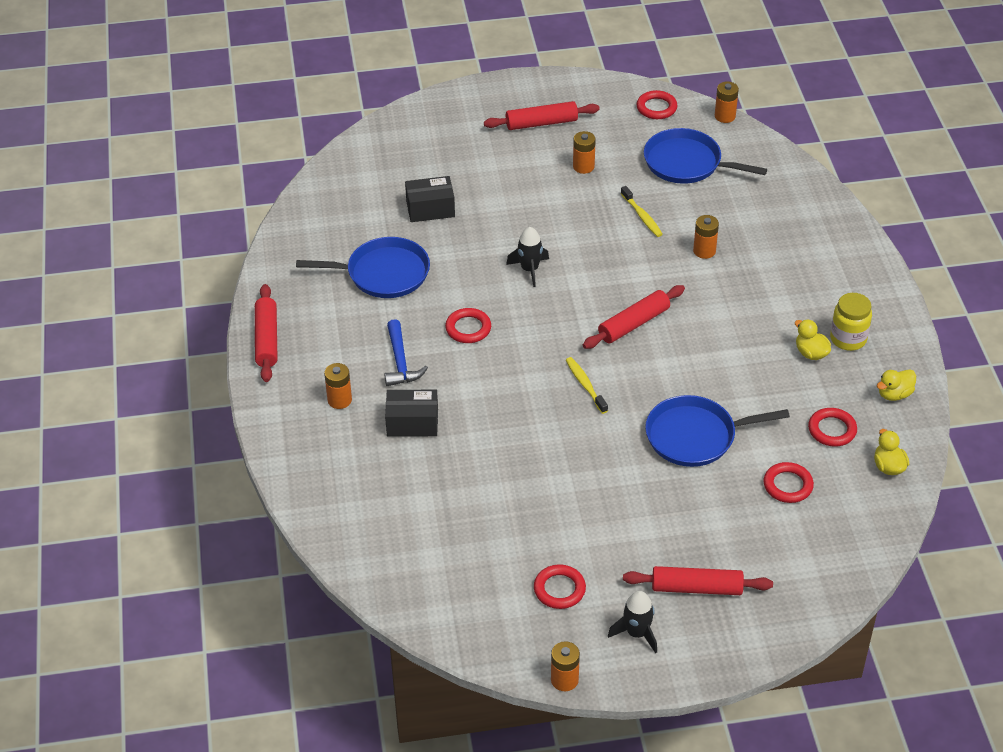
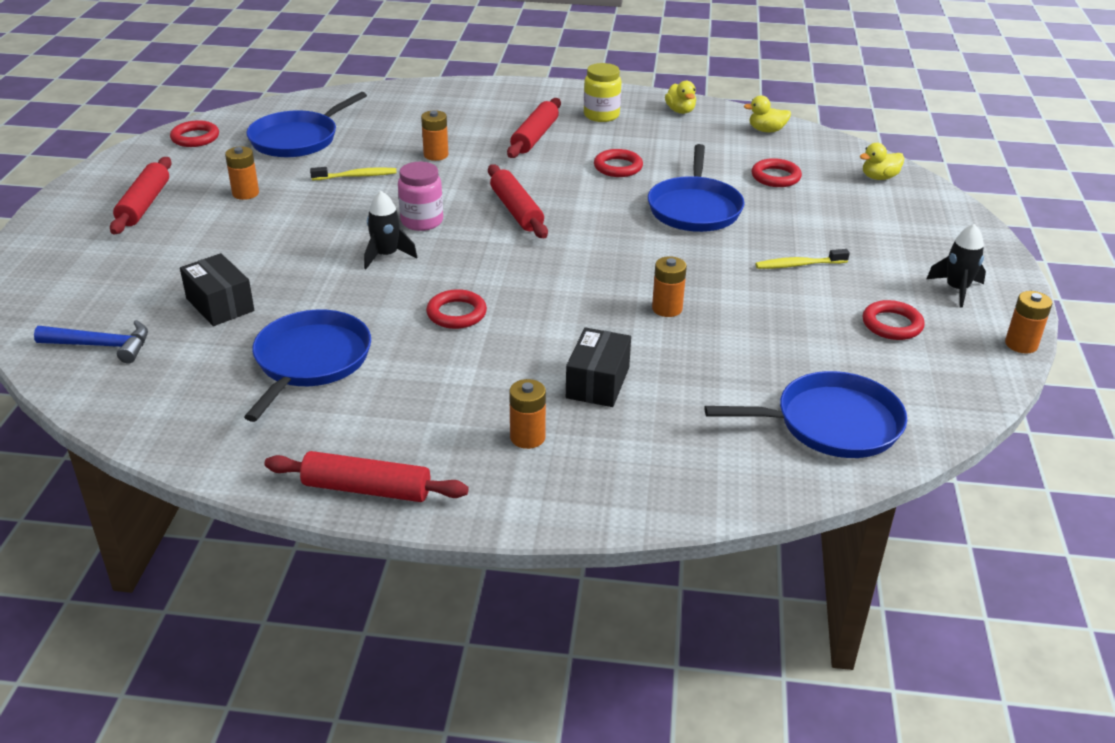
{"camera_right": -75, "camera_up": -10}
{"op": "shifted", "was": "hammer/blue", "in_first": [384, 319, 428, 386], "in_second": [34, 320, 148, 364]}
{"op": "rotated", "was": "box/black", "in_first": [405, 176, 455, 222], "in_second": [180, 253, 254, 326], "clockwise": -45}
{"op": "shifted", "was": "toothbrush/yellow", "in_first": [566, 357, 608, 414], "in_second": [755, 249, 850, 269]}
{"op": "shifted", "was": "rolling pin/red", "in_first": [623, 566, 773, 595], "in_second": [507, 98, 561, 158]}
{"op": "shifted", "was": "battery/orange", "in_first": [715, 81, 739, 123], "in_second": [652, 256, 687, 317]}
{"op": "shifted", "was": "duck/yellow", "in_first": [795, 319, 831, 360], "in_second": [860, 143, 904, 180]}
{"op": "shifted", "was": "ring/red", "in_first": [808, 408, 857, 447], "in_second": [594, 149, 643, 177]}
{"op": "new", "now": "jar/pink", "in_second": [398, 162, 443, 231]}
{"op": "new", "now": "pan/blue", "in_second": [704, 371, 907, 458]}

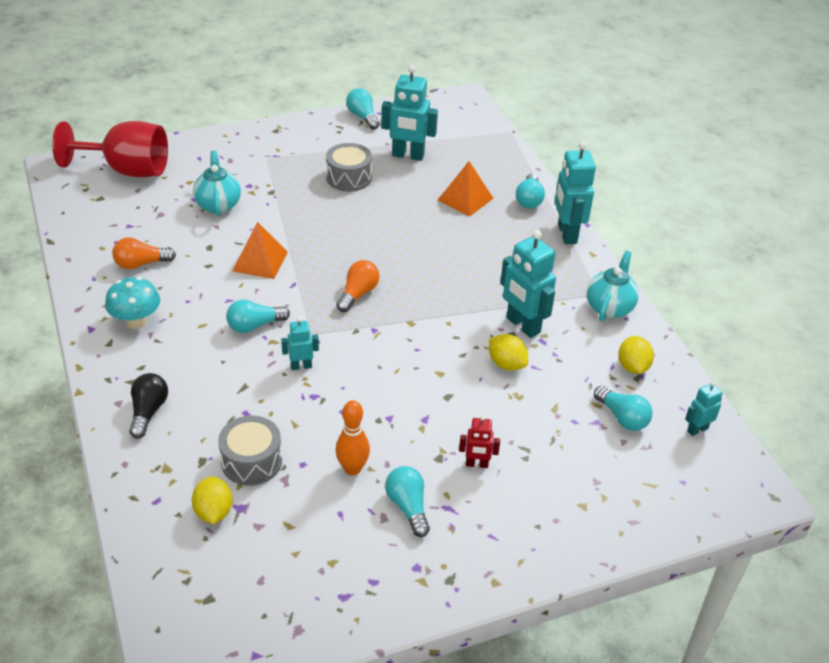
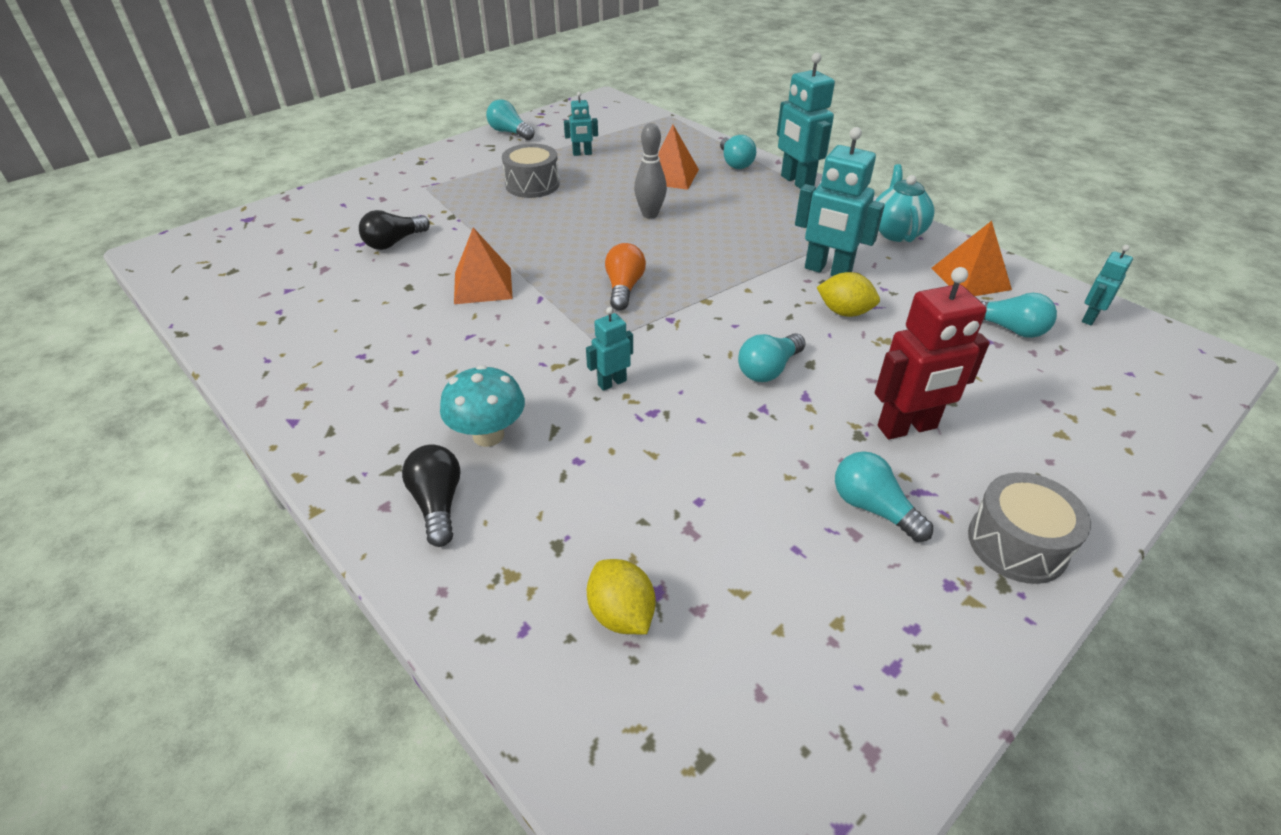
{"camera_right": -20, "camera_up": 0}
{"op": "gone", "was": "goblet/red", "in_first": [52, 121, 168, 177]}
{"op": "shifted", "was": "mushroom/turquoise", "in_first": [105, 277, 160, 329], "in_second": [440, 365, 525, 447]}
{"op": "gone", "was": "light bulb/orange", "in_first": [112, 238, 176, 269]}
{"op": "swapped", "was": "teapot/turquoise", "now": "light bulb/black", "in_first": [193, 150, 241, 217], "in_second": [359, 210, 430, 250]}
{"op": "shifted", "was": "drum/grey", "in_first": [218, 415, 282, 486], "in_second": [968, 472, 1091, 584]}
{"op": "shifted", "was": "light bulb/turquoise", "in_first": [226, 299, 290, 333], "in_second": [738, 333, 806, 382]}
{"op": "gone", "was": "bowling pin/orange", "in_first": [336, 400, 370, 476]}
{"op": "scaled", "was": "robot/turquoise", "in_first": [381, 65, 438, 161], "in_second": [564, 92, 598, 156], "ratio": 0.53}
{"op": "scaled", "was": "robot/red", "in_first": [459, 415, 500, 468], "in_second": [875, 267, 990, 439], "ratio": 1.89}
{"op": "swapped", "was": "lemon/yellow", "now": "pyramid/orange", "in_first": [618, 336, 654, 374], "in_second": [931, 221, 1012, 296]}
{"op": "new", "now": "bowling pin/grey", "in_second": [634, 123, 667, 219]}

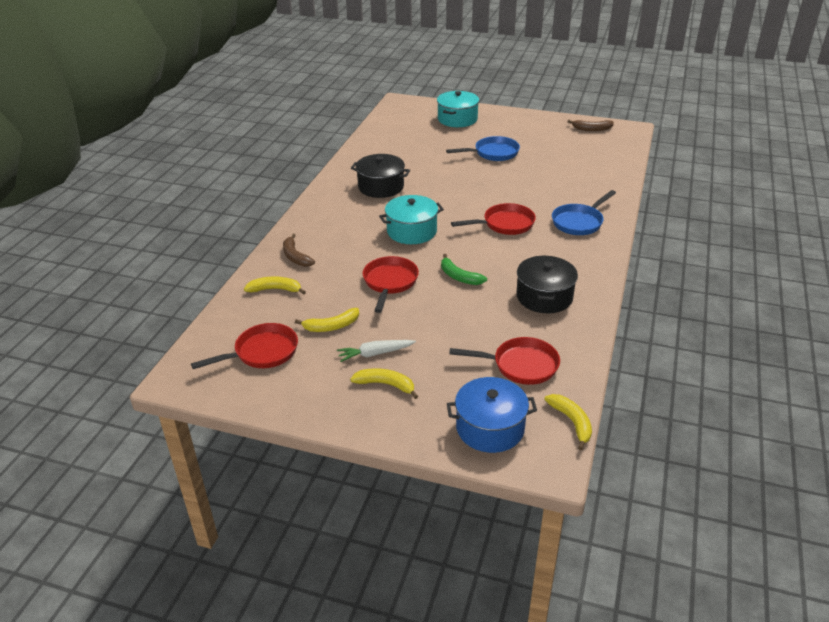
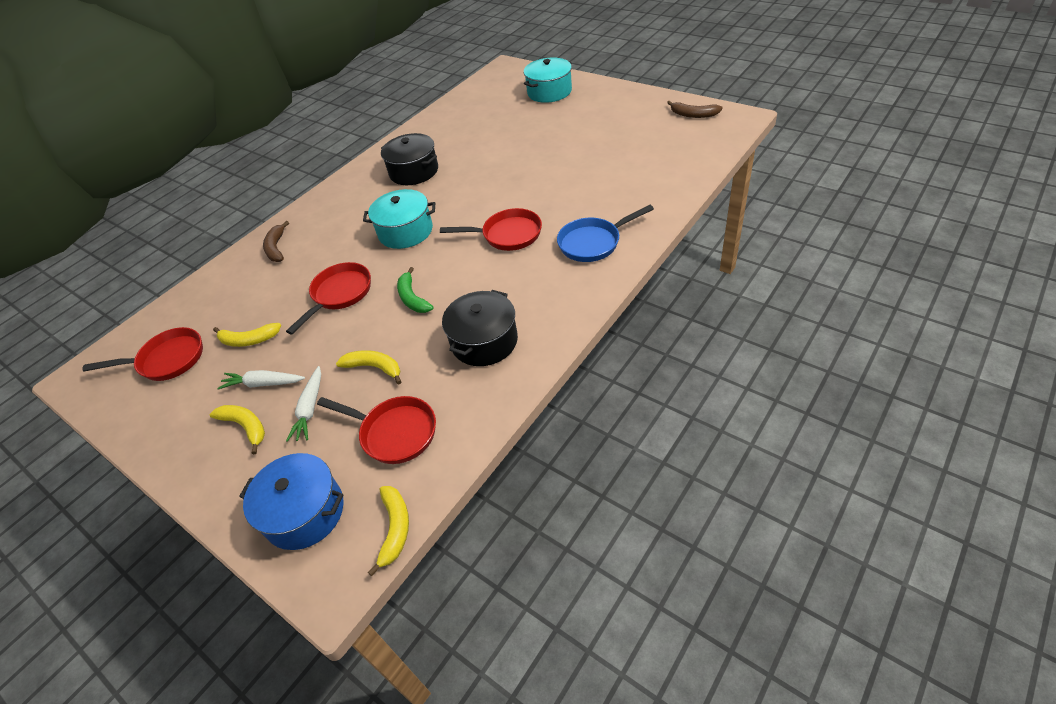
{"camera_right": 25, "camera_up": 10}
{"op": "shifted", "was": "banana/yellow", "in_first": [244, 276, 306, 295], "in_second": [336, 350, 402, 385]}
{"op": "gone", "was": "pan/blue", "in_first": [446, 136, 520, 161]}
{"op": "new", "now": "carrot/white", "in_second": [286, 366, 321, 442]}

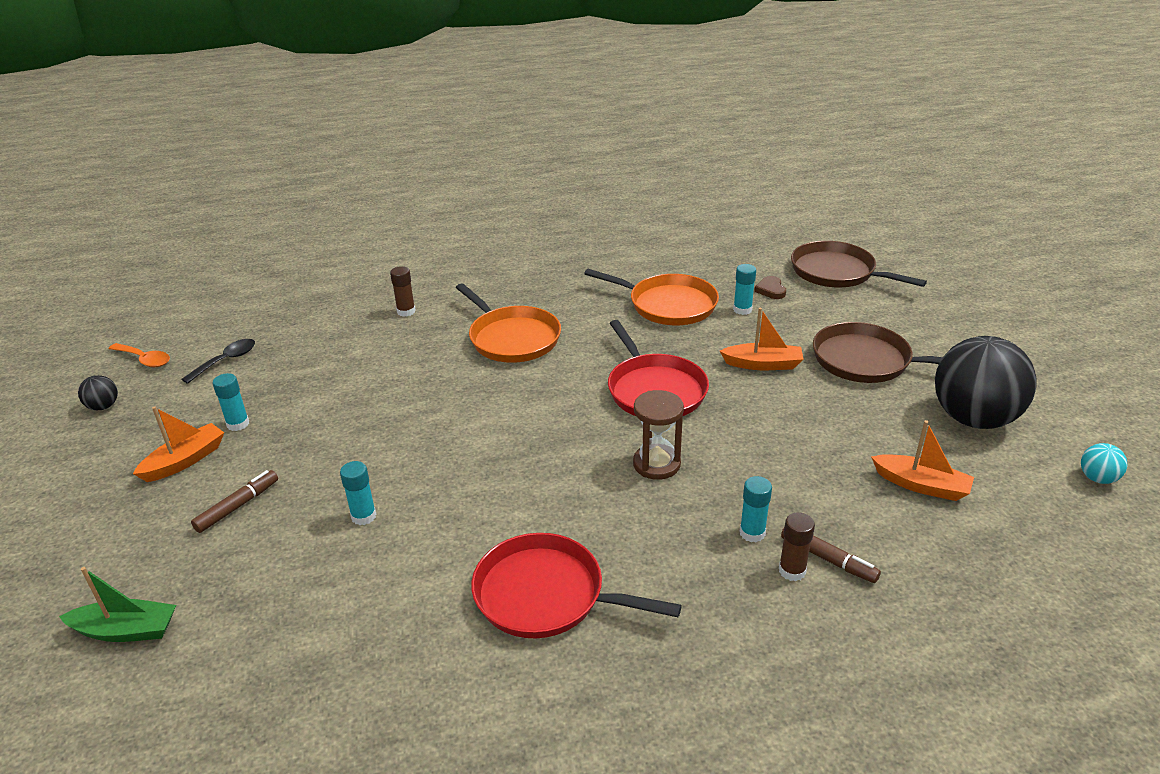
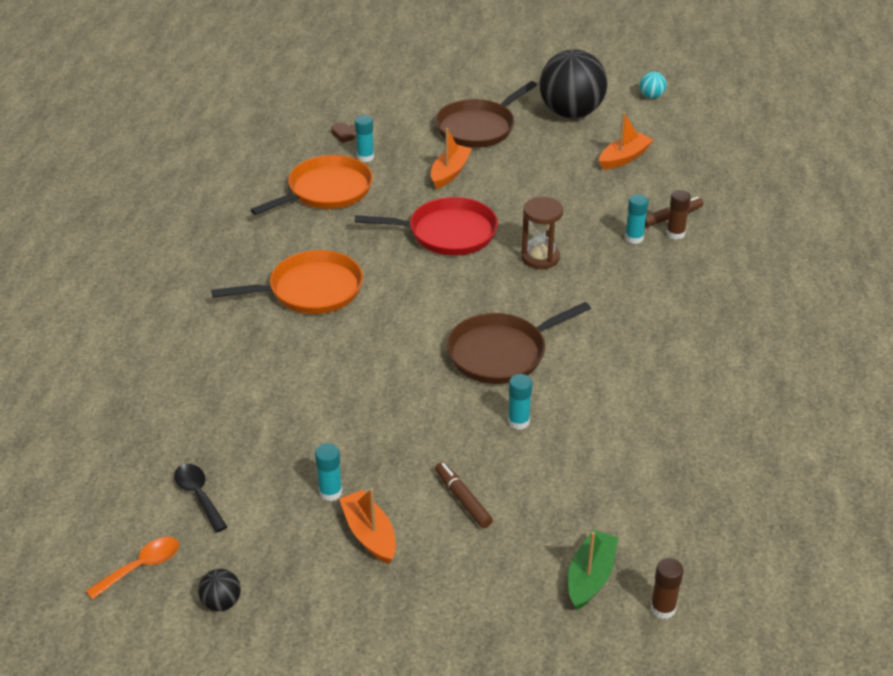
{"camera_right": -70, "camera_up": 5}
{"op": "shifted", "was": "glue stick/brown", "in_first": [390, 266, 416, 317], "in_second": [650, 558, 684, 619]}
{"op": "gone", "was": "pan/red", "in_first": [471, 533, 682, 638]}
{"op": "shifted", "was": "pan/brown", "in_first": [791, 241, 927, 287], "in_second": [447, 302, 591, 384]}

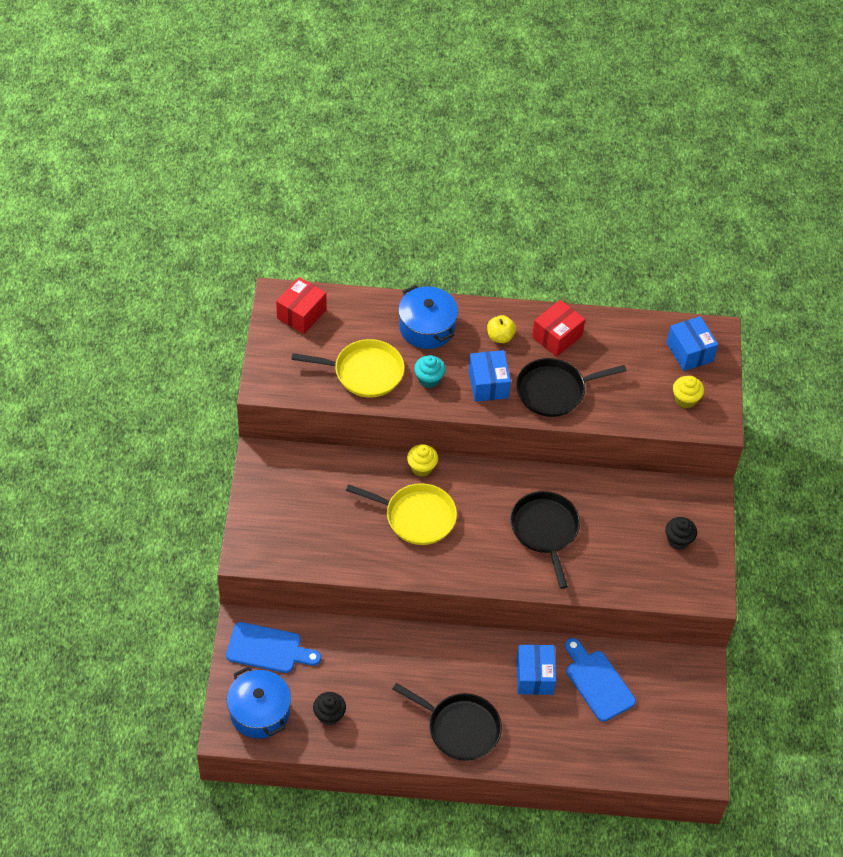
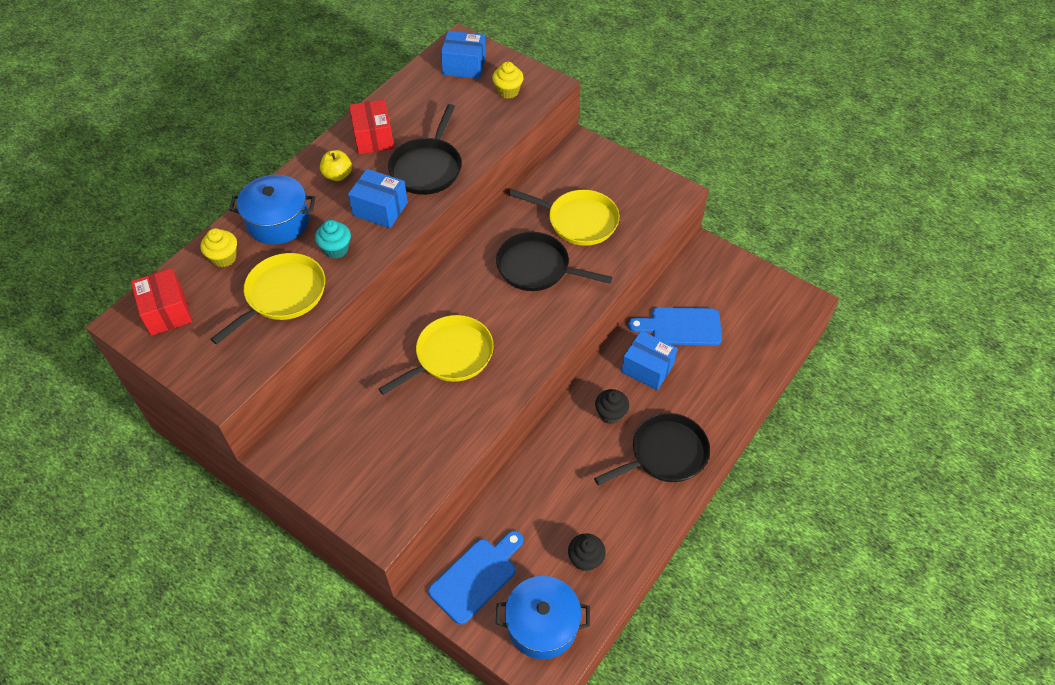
{"camera_right": -55, "camera_up": 0}
{"op": "shifted", "was": "cupcake/yellow", "in_first": [407, 444, 438, 477], "in_second": [201, 228, 237, 267]}
{"op": "shifted", "was": "cupcake/black", "in_first": [665, 517, 697, 550], "in_second": [595, 389, 629, 424]}
{"op": "new", "now": "pan/yellow", "in_second": [509, 189, 620, 246]}

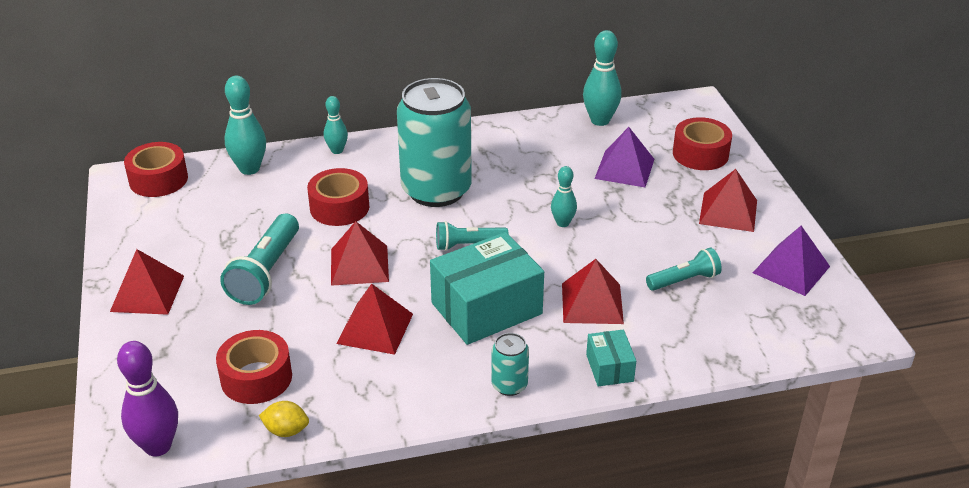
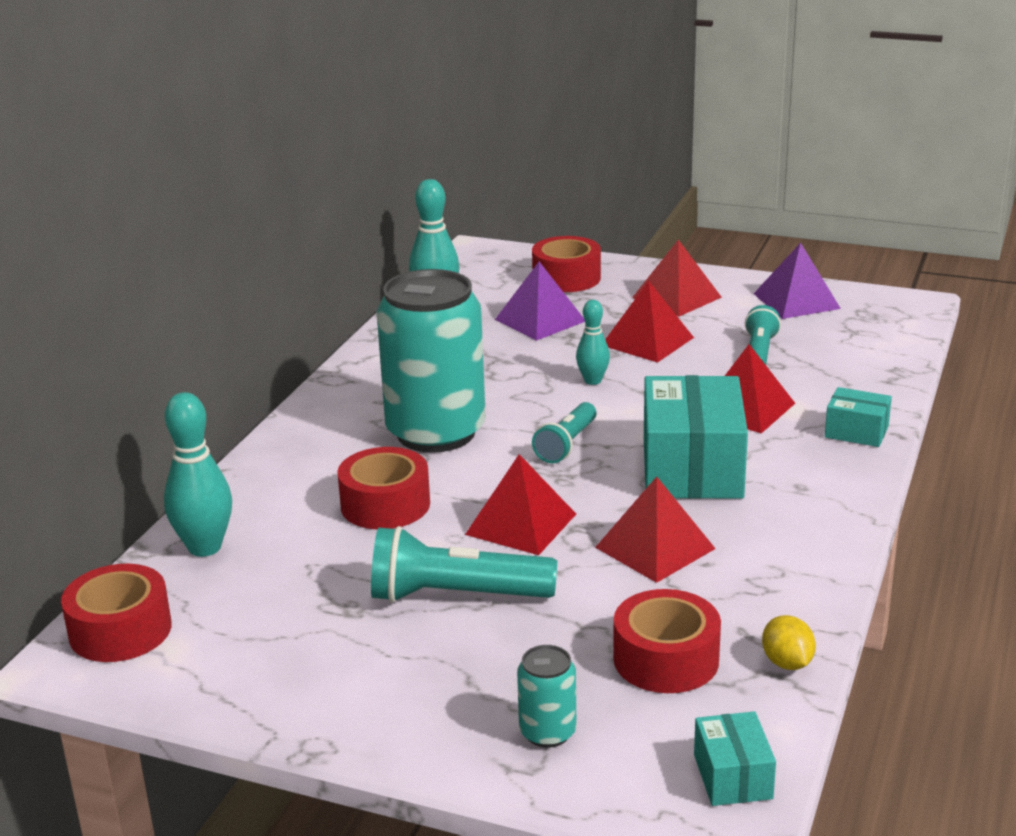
{"camera_right": -55, "camera_up": -10}
{"op": "shifted", "was": "pyramid/red", "in_first": [110, 249, 184, 315], "in_second": [605, 281, 694, 363]}
{"op": "swapped", "was": "bowling pin/purple", "now": "box/turquoise", "in_first": [117, 341, 178, 456], "in_second": [694, 711, 776, 806]}
{"op": "rotated", "was": "flashlight/turquoise", "in_first": [220, 213, 299, 305], "in_second": [371, 526, 557, 603], "clockwise": 135}
{"op": "rotated", "was": "lemon/yellow", "in_first": [259, 401, 309, 437], "in_second": [762, 615, 816, 670], "clockwise": -60}
{"op": "gone", "was": "bowling pin/turquoise", "in_first": [324, 96, 348, 154]}
{"op": "shifted", "was": "can/turquoise", "in_first": [491, 333, 529, 396], "in_second": [517, 645, 576, 748]}

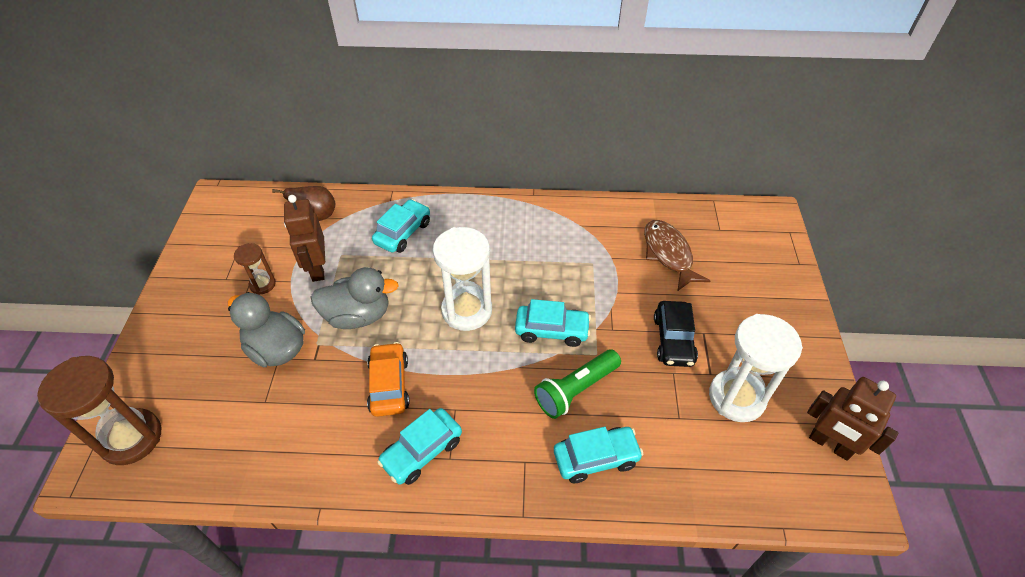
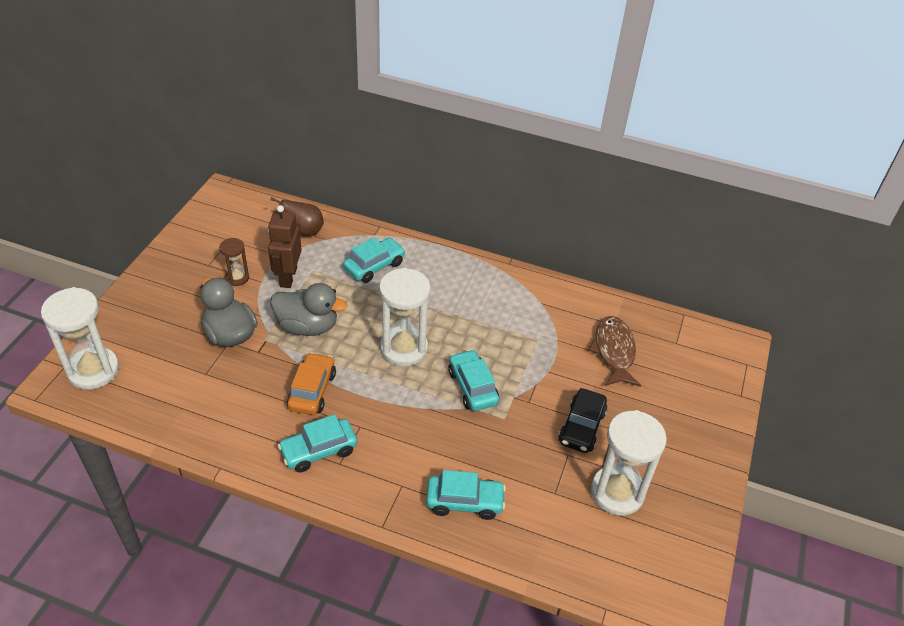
{"camera_right": 15, "camera_up": -5}
{"op": "repainted", "was": "hourglass/brown", "now": "hourglass/white", "in_first": [37, 356, 161, 465], "in_second": [41, 287, 119, 390]}
{"op": "rotated", "was": "car/turquoise", "in_first": [515, 299, 591, 347], "in_second": [448, 349, 499, 411], "clockwise": -135}
{"op": "gone", "was": "flashlight/green", "in_first": [534, 349, 621, 419]}
{"op": "gone", "was": "robot/brown", "in_first": [807, 377, 898, 461]}

